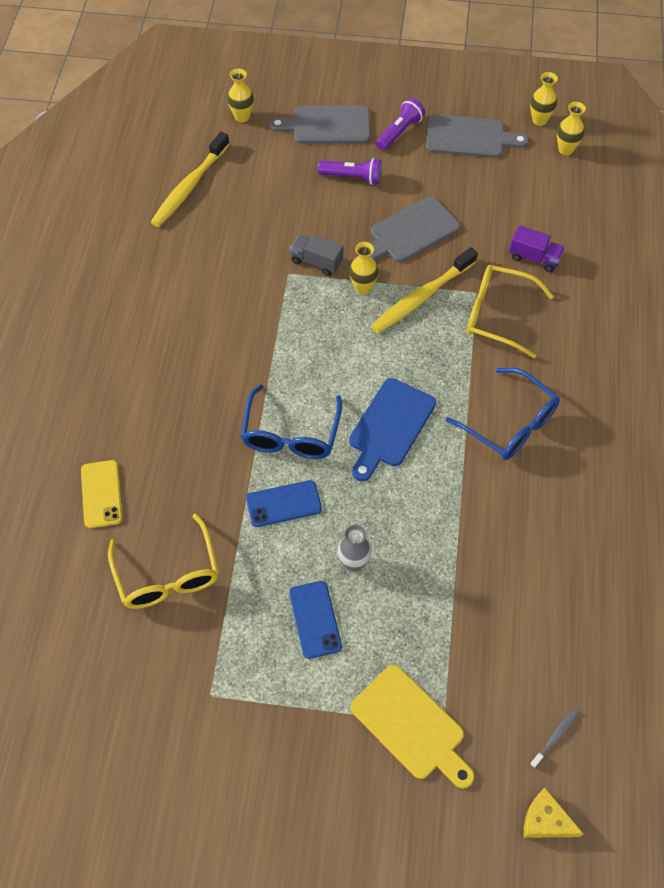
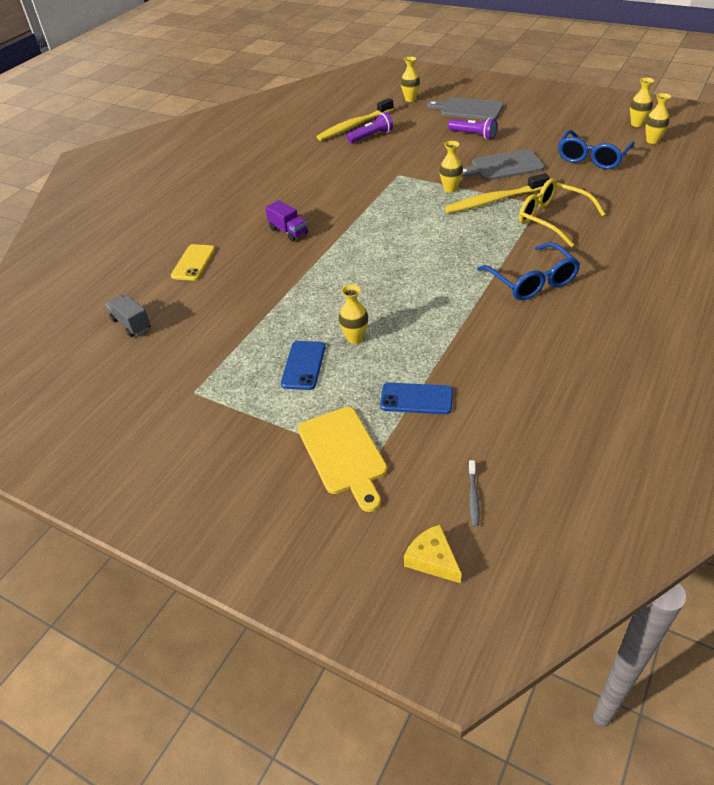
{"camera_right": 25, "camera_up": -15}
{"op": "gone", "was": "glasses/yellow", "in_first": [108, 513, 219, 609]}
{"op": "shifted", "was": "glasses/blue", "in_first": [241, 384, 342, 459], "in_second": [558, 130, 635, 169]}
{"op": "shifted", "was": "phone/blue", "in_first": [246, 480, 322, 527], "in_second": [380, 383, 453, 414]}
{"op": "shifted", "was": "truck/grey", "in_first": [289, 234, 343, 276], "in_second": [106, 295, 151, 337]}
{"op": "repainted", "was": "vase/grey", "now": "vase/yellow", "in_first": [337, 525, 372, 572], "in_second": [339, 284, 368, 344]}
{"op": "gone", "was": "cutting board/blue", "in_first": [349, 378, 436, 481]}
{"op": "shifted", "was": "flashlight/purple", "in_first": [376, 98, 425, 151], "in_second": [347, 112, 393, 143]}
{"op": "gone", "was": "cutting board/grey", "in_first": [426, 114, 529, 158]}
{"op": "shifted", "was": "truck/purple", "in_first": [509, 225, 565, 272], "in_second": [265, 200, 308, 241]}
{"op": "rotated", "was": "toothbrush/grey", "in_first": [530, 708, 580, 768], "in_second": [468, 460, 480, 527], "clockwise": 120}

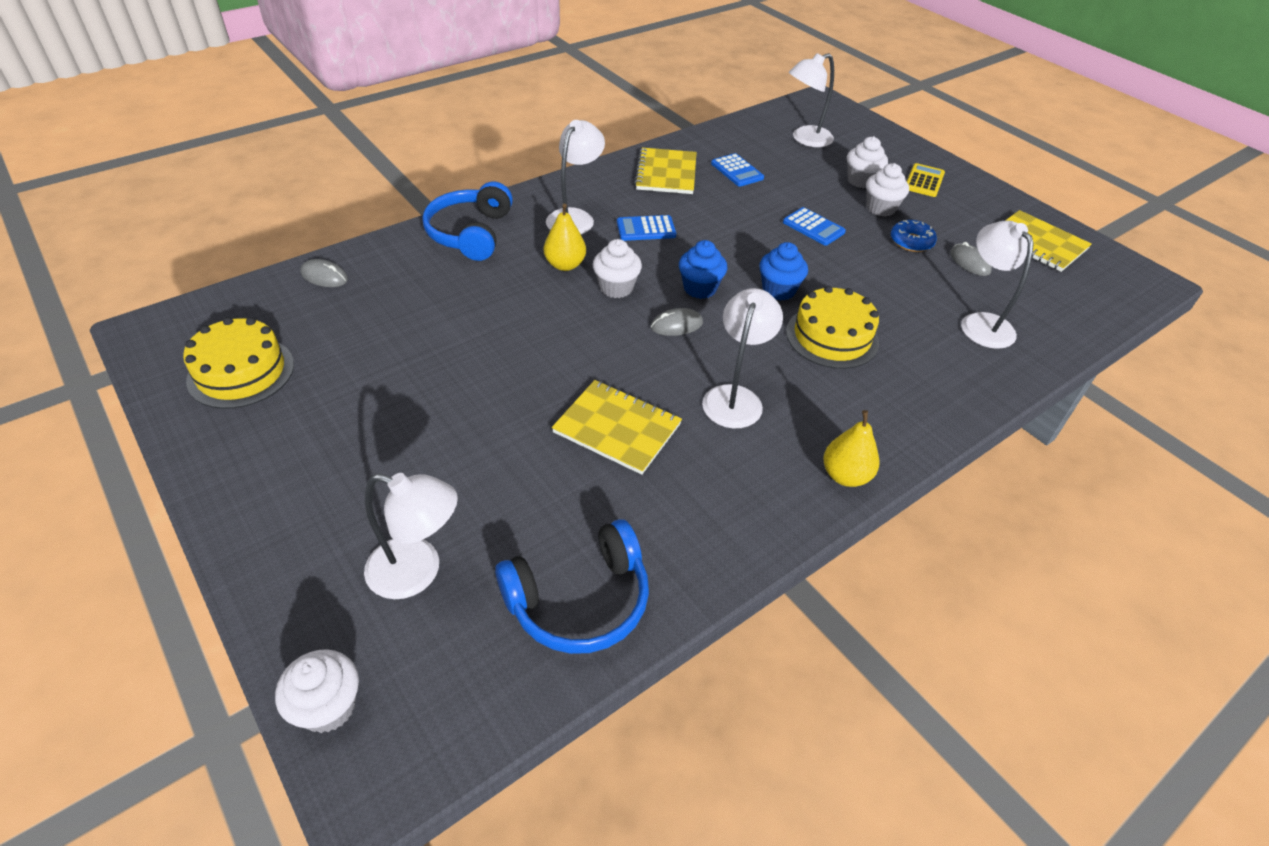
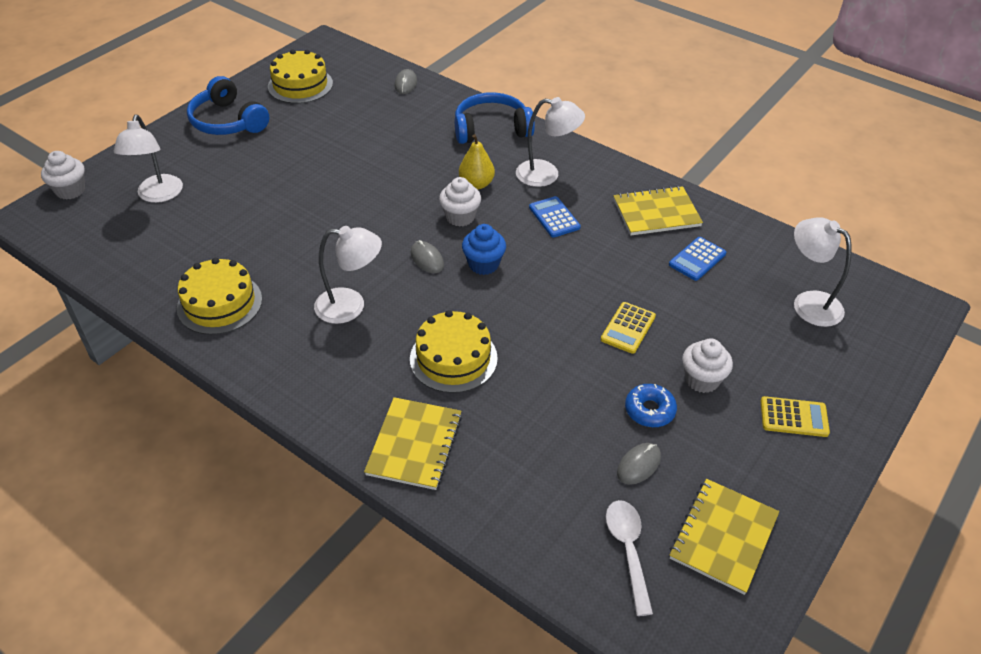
{"camera_right": 75, "camera_up": 0}
{"op": "shifted", "was": "headphones/blue", "in_first": [495, 519, 649, 654], "in_second": [187, 76, 269, 135]}
{"op": "shifted", "was": "notebook/yellow", "in_first": [552, 380, 682, 475], "in_second": [364, 397, 462, 490]}
{"op": "gone", "was": "cupcake/blue", "in_first": [759, 242, 808, 301]}
{"op": "repainted", "was": "calculator/blue", "now": "calculator/yellow", "in_first": [783, 207, 846, 245], "in_second": [601, 302, 656, 354]}
{"op": "gone", "was": "pear/yellow", "in_first": [823, 410, 880, 487]}
{"op": "gone", "was": "cupcake/white", "in_first": [847, 136, 888, 188]}
{"op": "gone", "was": "lamp/white", "in_first": [961, 221, 1034, 349]}
{"op": "new", "now": "cake/yellow", "in_second": [177, 258, 262, 335]}
{"op": "new", "now": "spoon/white", "in_second": [606, 500, 653, 616]}

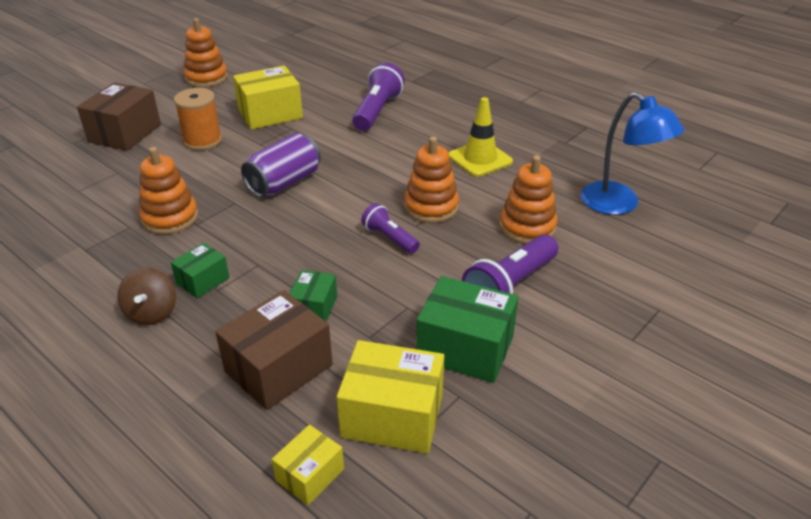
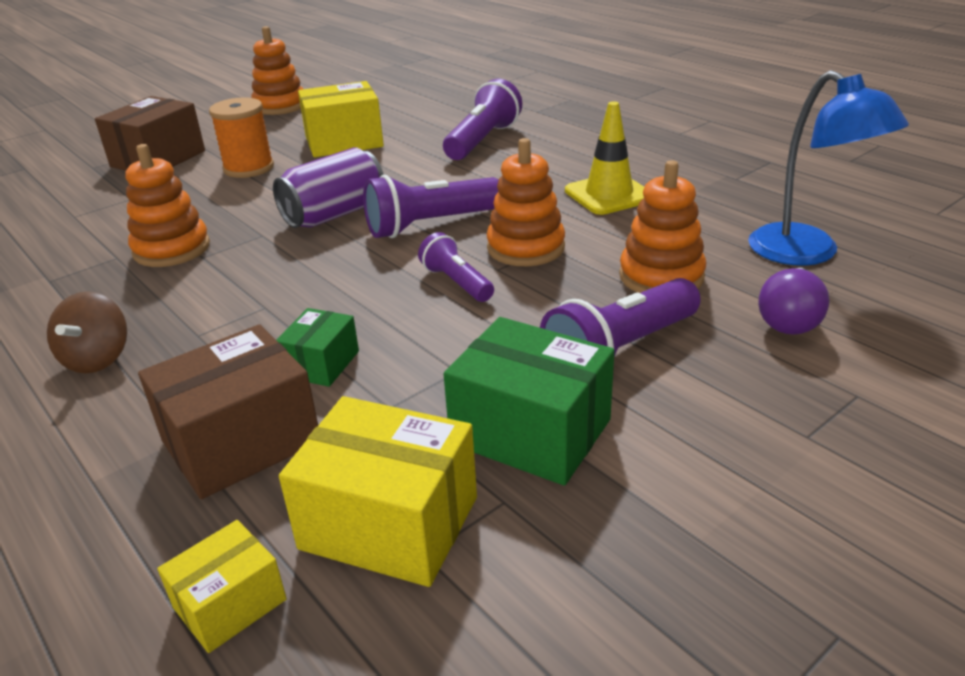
{"camera_right": 10, "camera_up": -5}
{"op": "gone", "was": "box/green", "in_first": [171, 243, 230, 298]}
{"op": "new", "now": "flashlight/purple", "in_second": [363, 175, 499, 238]}
{"op": "new", "now": "light bulb/purple", "in_second": [758, 268, 830, 335]}

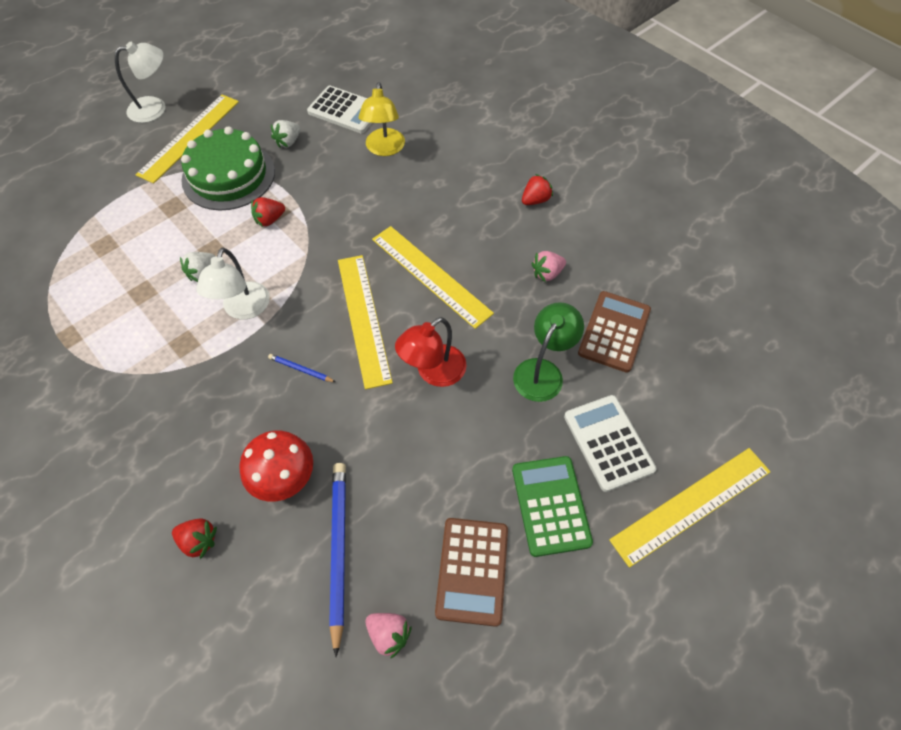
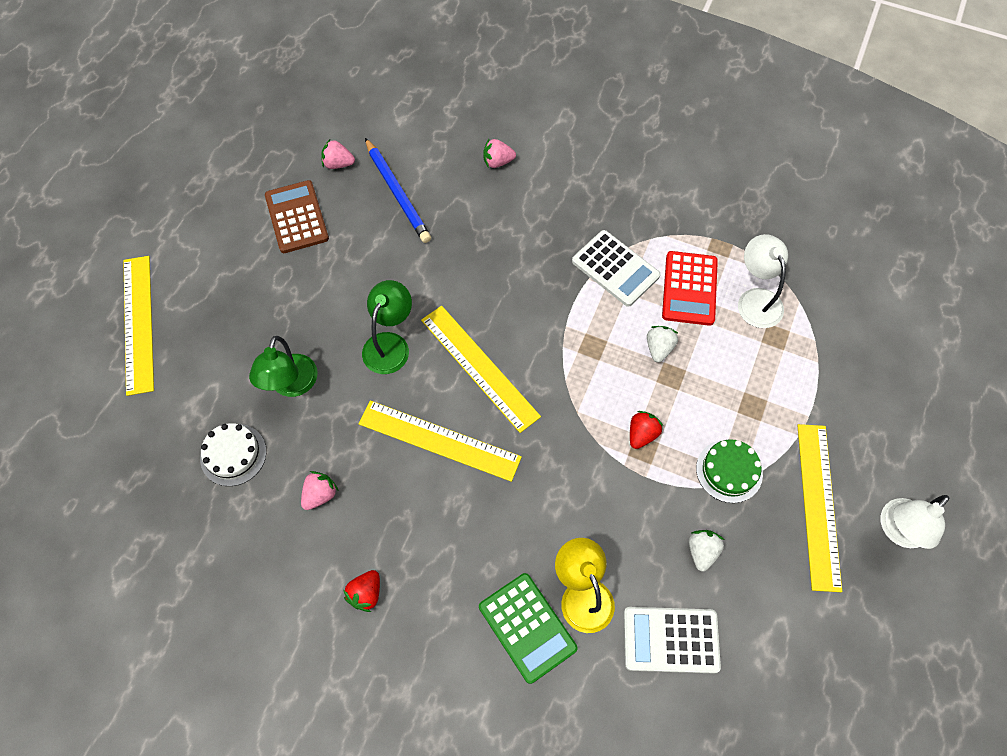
{"camera_right": 155, "camera_up": 5}
{"op": "repainted", "was": "strawberry/red", "now": "strawberry/pink", "in_first": [172, 518, 217, 559], "in_second": [483, 139, 516, 168]}
{"op": "scaled", "was": "cake/green", "in_first": [181, 126, 275, 210], "in_second": [696, 439, 763, 503], "ratio": 0.59}
{"op": "shifted", "was": "lamp/white", "in_first": [196, 248, 270, 319], "in_second": [738, 234, 788, 328]}
{"op": "gone", "was": "mushroom/red", "in_first": [239, 430, 313, 502]}
{"op": "gone", "was": "pencil/blue", "in_first": [268, 354, 335, 382]}
{"op": "repainted", "was": "lamp/red", "now": "lamp/green", "in_first": [395, 317, 467, 387], "in_second": [362, 280, 412, 374]}
{"op": "shifted", "was": "calculator/green", "in_first": [512, 456, 593, 557], "in_second": [479, 573, 578, 684]}
{"op": "shifted", "was": "calculator/white", "in_first": [564, 395, 656, 492], "in_second": [572, 230, 660, 307]}
{"op": "swapped", "was": "calculator/brown", "now": "cake/white", "in_first": [578, 291, 651, 373], "in_second": [200, 423, 267, 486]}
{"op": "rotated", "was": "ruler/yellow", "in_first": [609, 448, 771, 568], "in_second": [123, 256, 154, 396], "clockwise": -45}
{"op": "new", "now": "calculator/red", "in_second": [662, 251, 718, 326]}

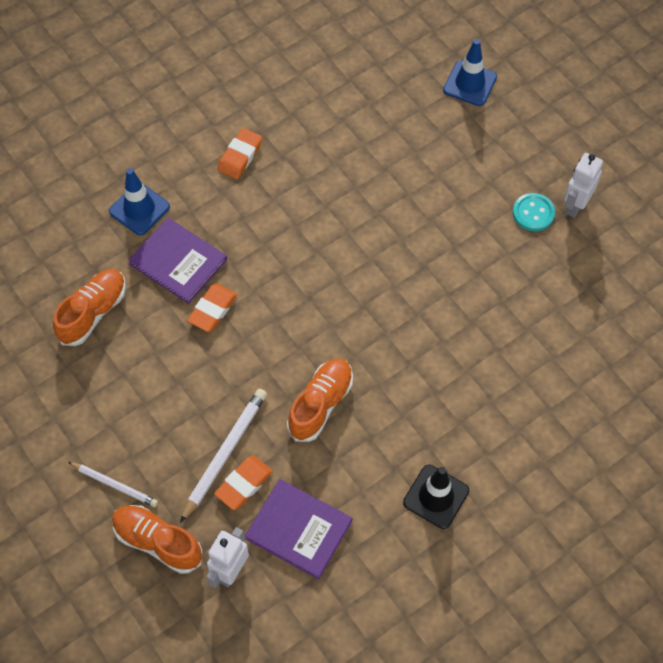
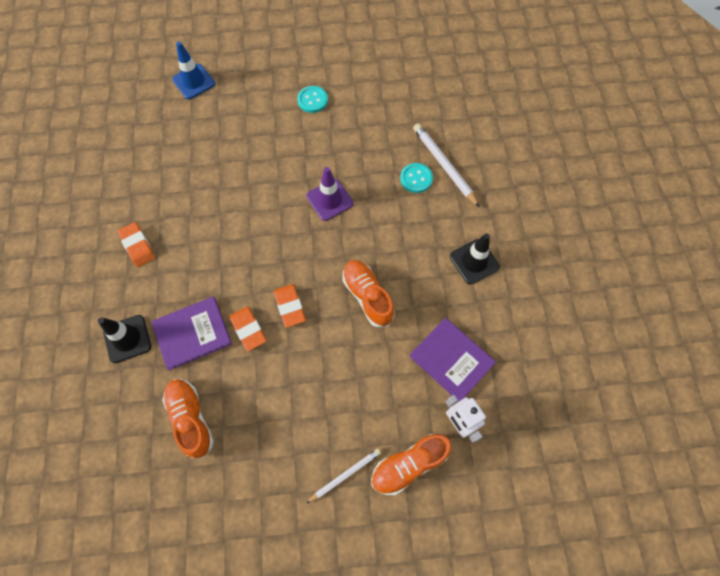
{"camera_right": -60, "camera_up": 5}
{"op": "repainted", "was": "traffic cone/blue", "now": "traffic cone/black", "in_first": [109, 168, 170, 235], "in_second": [98, 315, 151, 363]}
{"op": "shifted", "was": "pencil/white", "in_first": [180, 389, 267, 523], "in_second": [413, 124, 480, 207]}
{"op": "shifted", "was": "eraser/orange", "in_first": [214, 456, 273, 510], "in_second": [274, 284, 306, 328]}
{"op": "rotated", "was": "book/purple", "in_first": [245, 479, 352, 579], "in_second": [409, 318, 496, 402], "clockwise": 75}
{"op": "gone", "was": "robot/white", "in_first": [564, 153, 603, 218]}
{"op": "new", "now": "traffic cone/purple", "in_second": [306, 167, 353, 221]}
{"op": "new", "now": "button/turquoise", "in_second": [400, 163, 433, 193]}

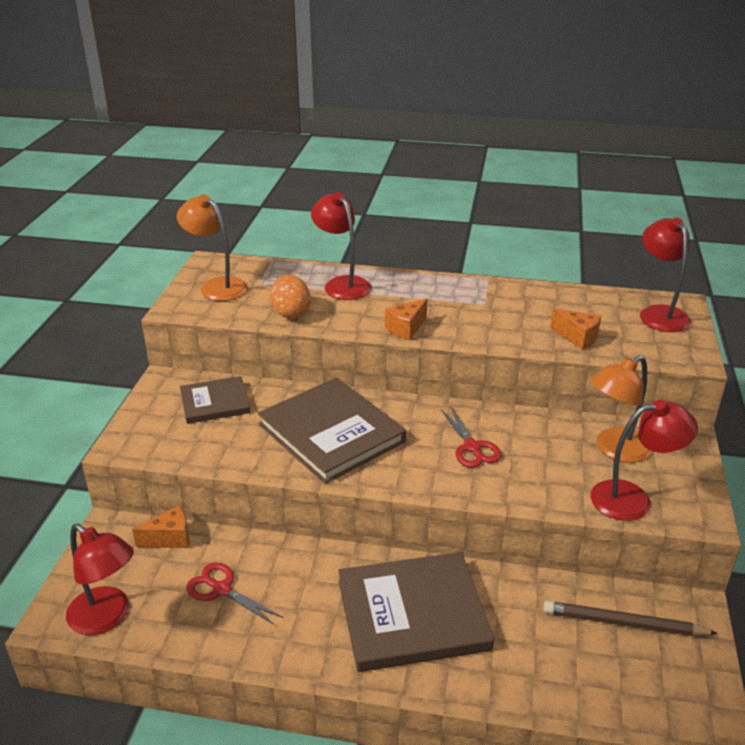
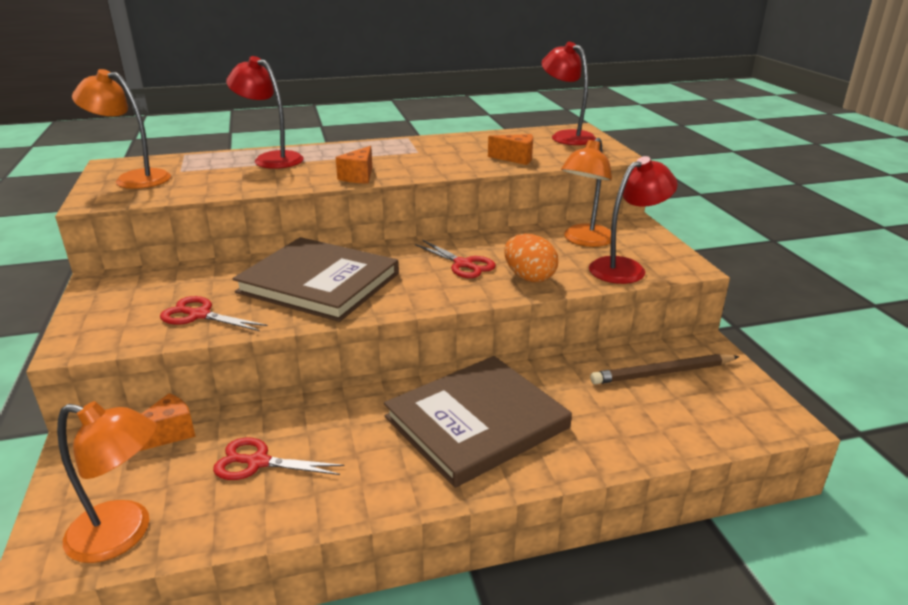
{"camera_right": -25, "camera_up": -5}
{"op": "repainted", "was": "lamp/red", "now": "lamp/orange", "in_first": [66, 524, 134, 635], "in_second": [57, 401, 157, 563]}
{"op": "gone", "was": "book/brown", "in_first": [180, 376, 251, 424]}
{"op": "shifted", "was": "egg/orange", "in_first": [271, 275, 311, 319], "in_second": [504, 234, 558, 282]}
{"op": "new", "now": "scissors/red", "in_second": [160, 296, 268, 331]}

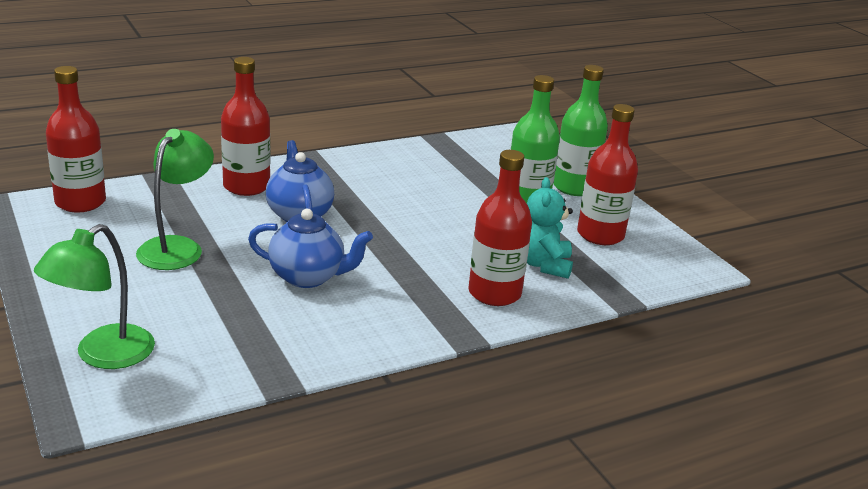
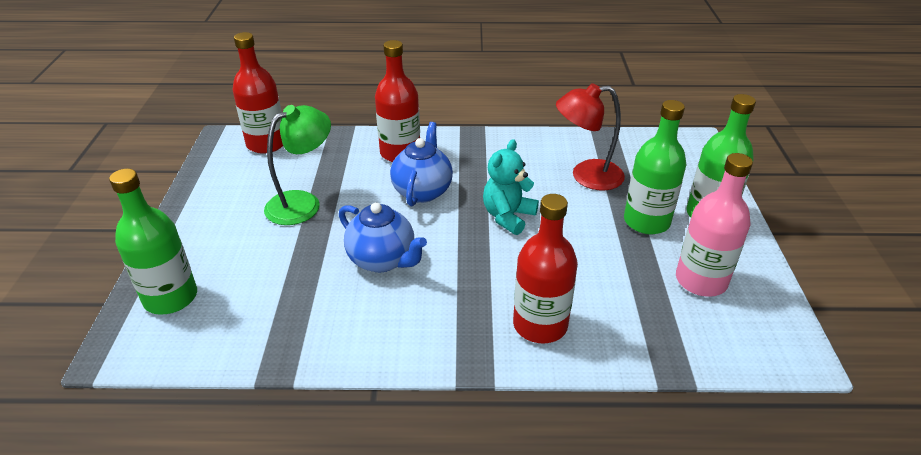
{"camera_right": 30, "camera_up": 10}
{"op": "swapped", "was": "lamp/green", "now": "bottle/green", "in_first": [34, 224, 155, 369], "in_second": [109, 169, 197, 315]}
{"op": "shifted", "was": "teddy bear/turquoise", "in_first": [527, 177, 573, 279], "in_second": [483, 139, 539, 235]}
{"op": "repainted", "was": "bottle/red", "now": "bottle/pink", "in_first": [577, 104, 638, 245], "in_second": [676, 153, 753, 297]}
{"op": "new", "now": "lamp/red", "in_second": [556, 83, 625, 190]}

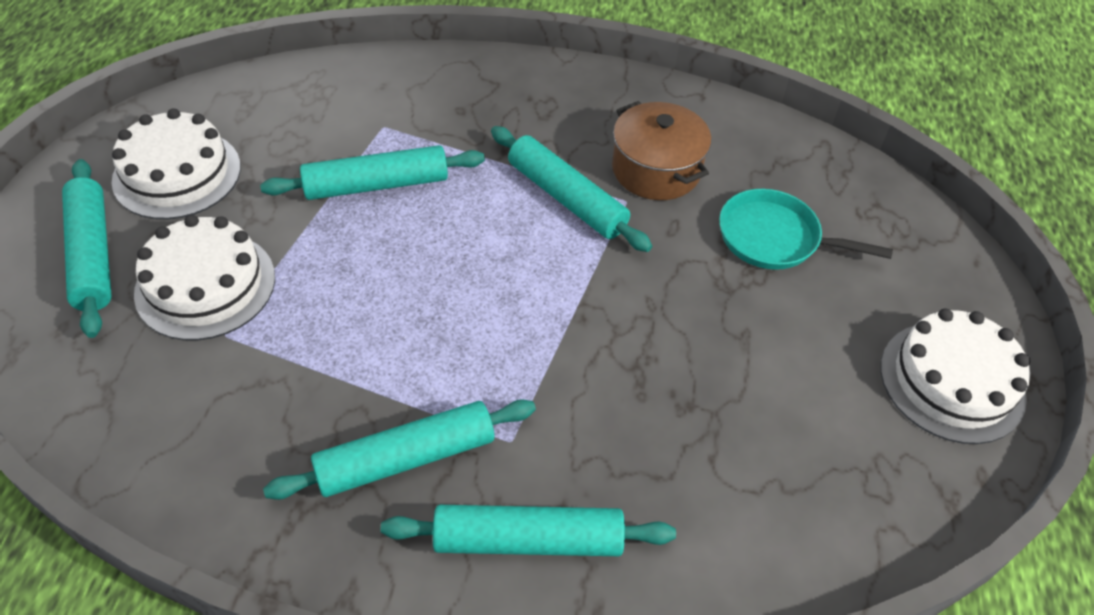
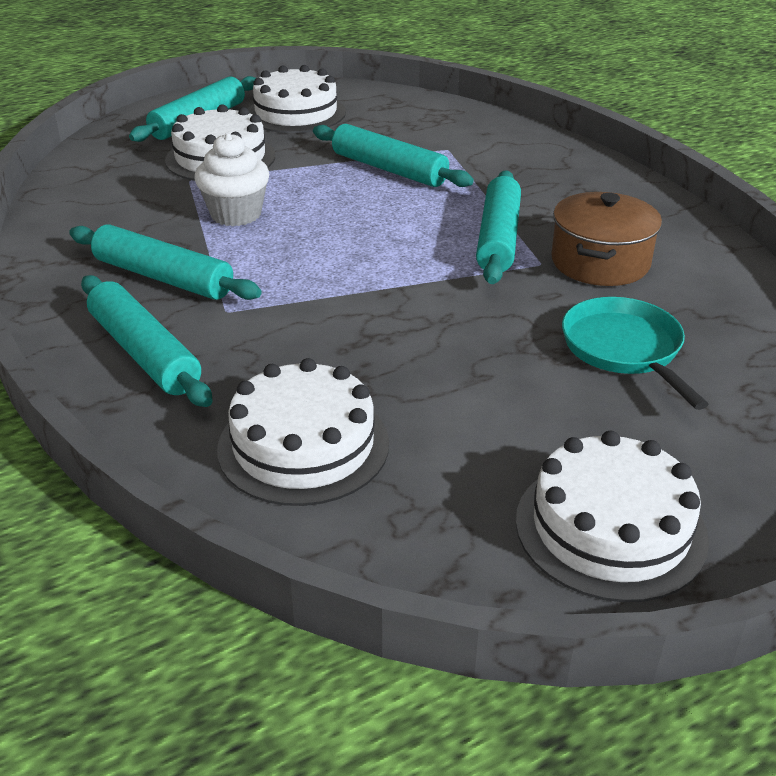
{"camera_right": 55, "camera_up": -15}
{"op": "new", "now": "cupcake/white", "in_second": [194, 133, 269, 226]}
{"op": "new", "now": "cake/white", "in_second": [217, 358, 389, 506]}

